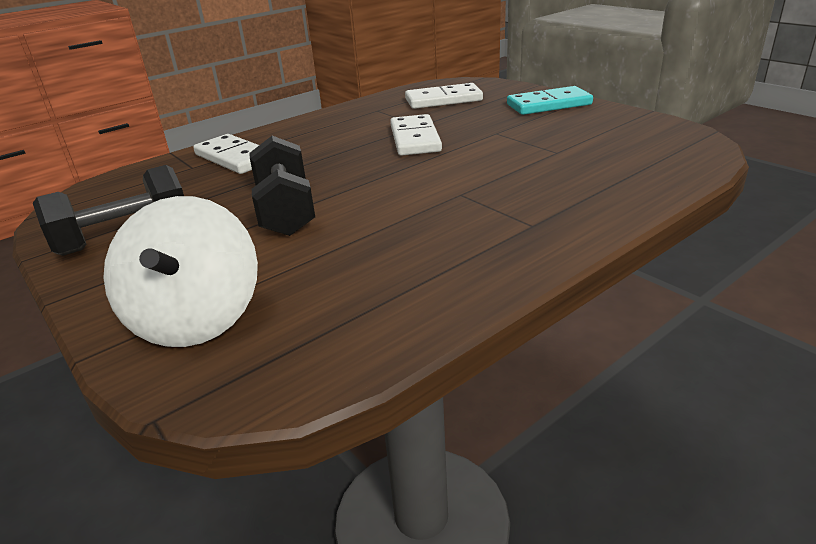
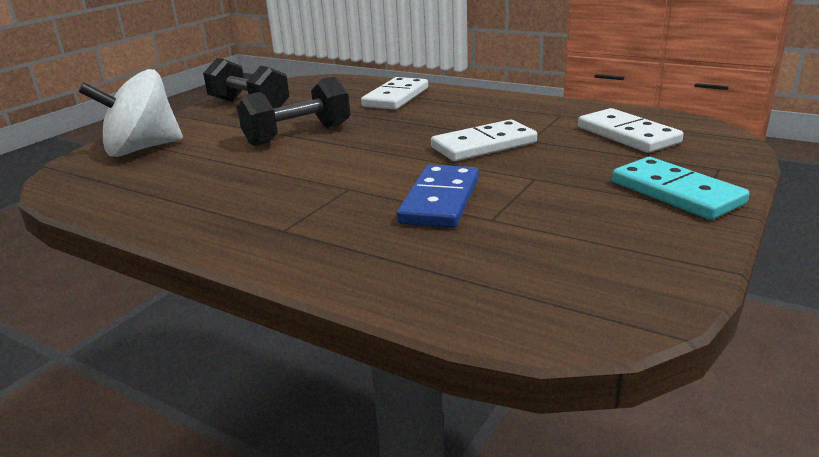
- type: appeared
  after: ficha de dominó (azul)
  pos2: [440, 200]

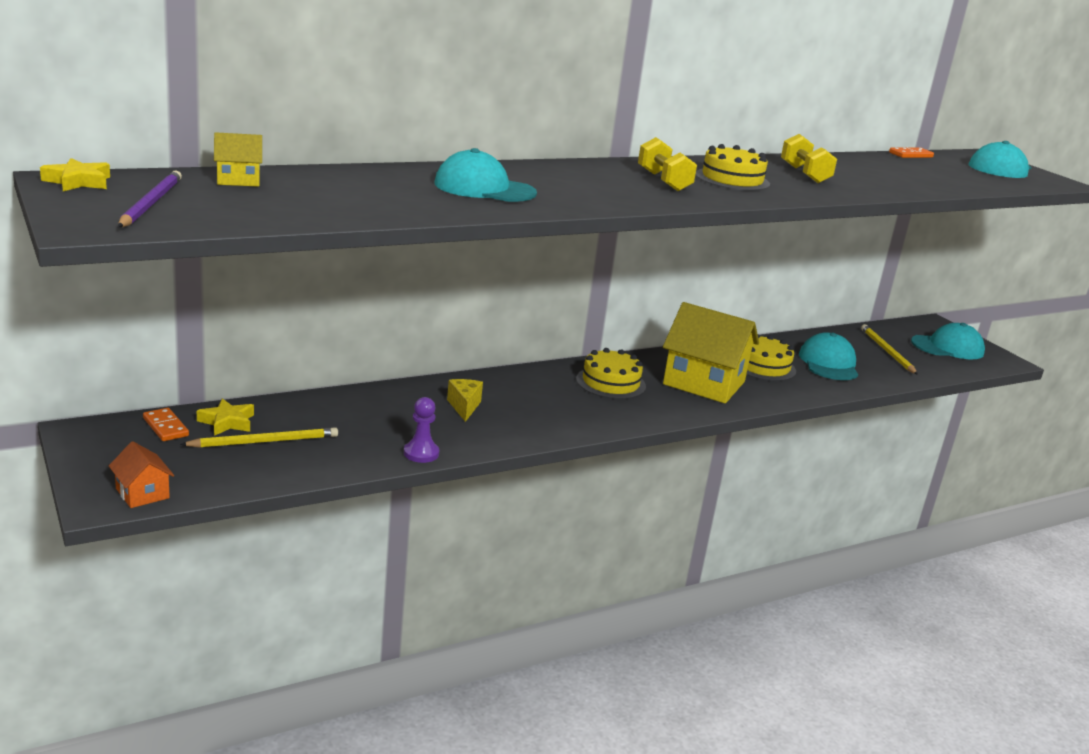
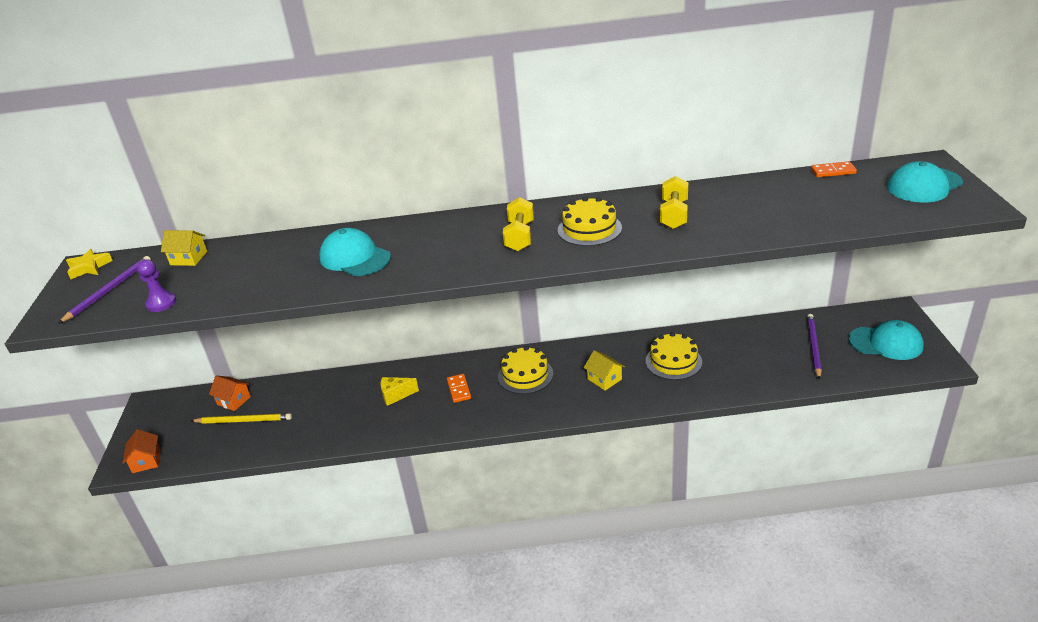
- type: size
  before: casa (amarillo)
  pos1: [704, 383]
  pos2: [604, 379]
  scale: 0.46
- type: colour
  before: lápiz (amarillo)
  after: lápiz (morado)
  pos1: [887, 351]
  pos2: [813, 347]
- type: missing
  before: gorra (turquesa)
  pos1: [829, 363]
- type: spun
  before: queso (amarillo)
  pos1: [464, 407]
  pos2: [396, 395]
  turn: -120
- type: relocated
  before: peón (morado)
  pos1: [421, 453]
  pos2: [161, 303]
- type: exchanged
  before: estrella (amarillo)
  after: casa (naranja)
  pos1: [227, 422]
  pos2: [234, 400]
- type: relocated
  before: ficha de dominó (naranja)
  pos1: [166, 427]
  pos2: [459, 389]

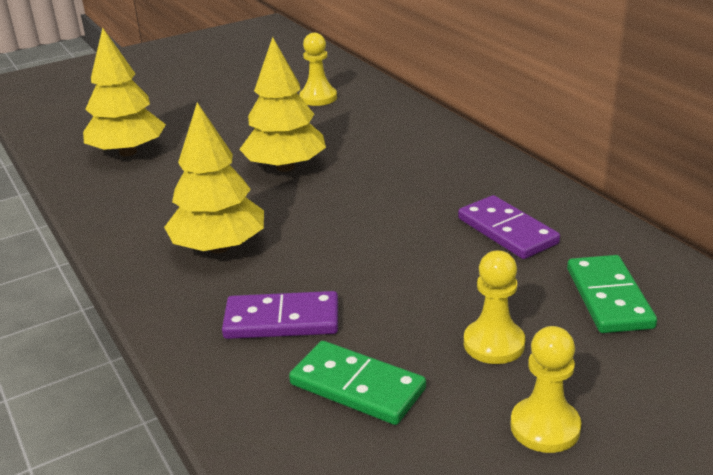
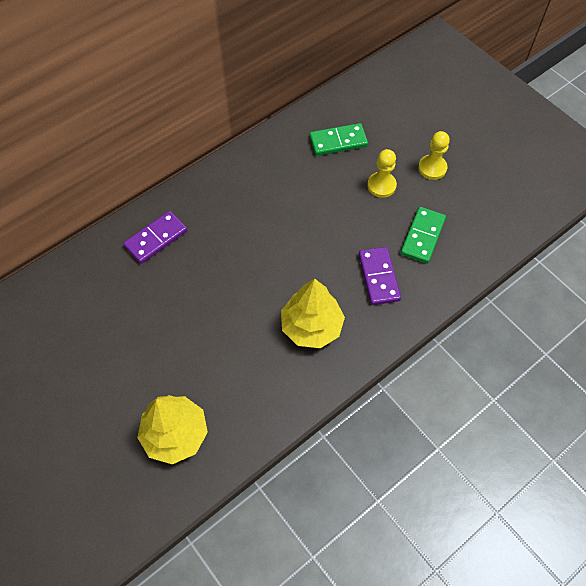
- type: missing
  before: peón (amarillo)
  pos1: [318, 98]
- type: missing
  before: árbol (amarillo)
  pos1: [285, 167]
- type: relocated
  before: ficha de dominó (morado)
  pos1: [507, 231]
  pos2: [156, 238]

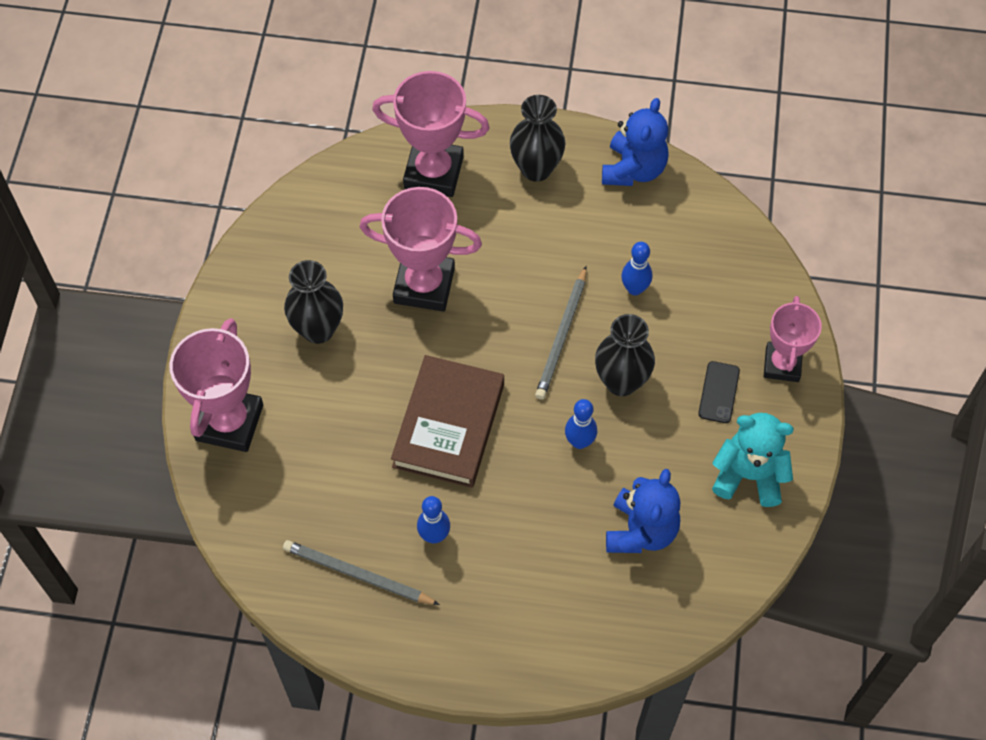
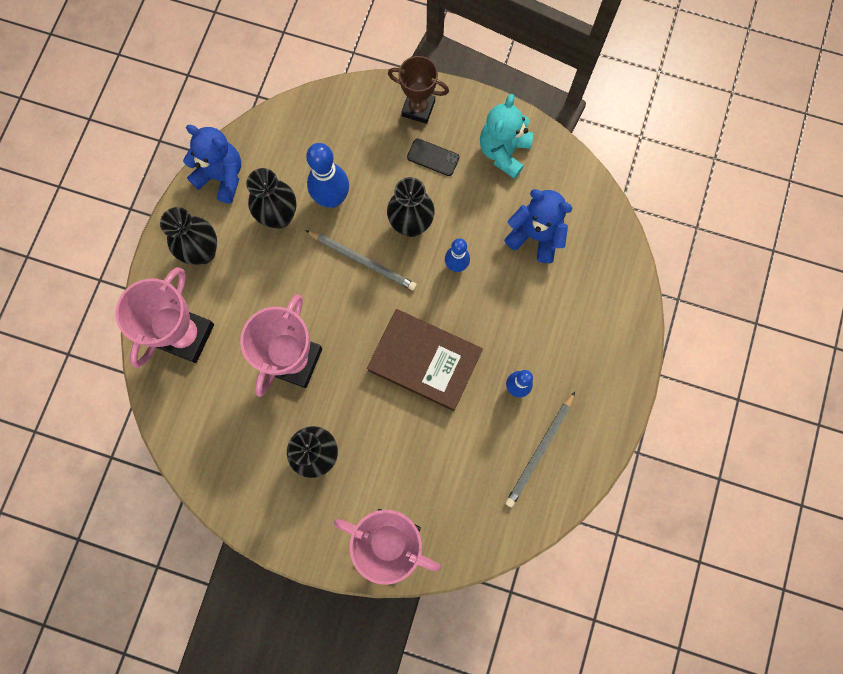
- type: size
  before: bolo (azul)
  pos1: [634, 289]
  pos2: [332, 198]
  scale: 1.64
- type: colour
  before: trofeo (rosa)
  after: trofeo (marrón)
  pos1: [782, 364]
  pos2: [418, 108]
- type: appeared
  after: florero (negro)
  pos2: [279, 216]

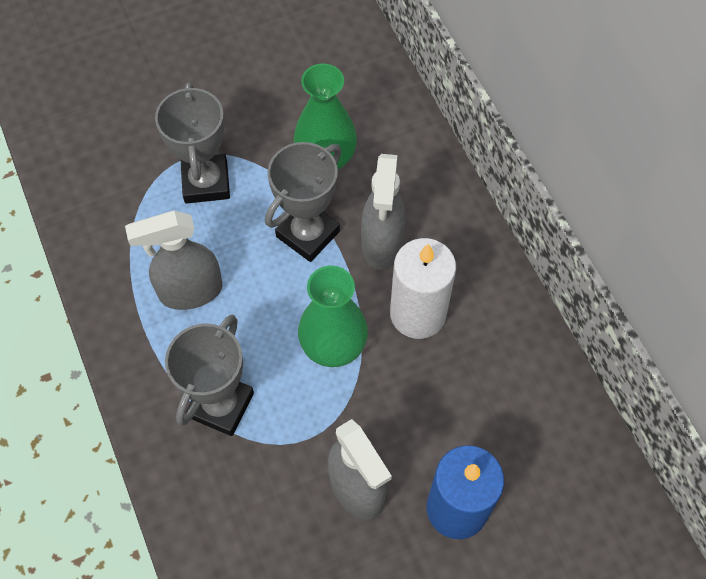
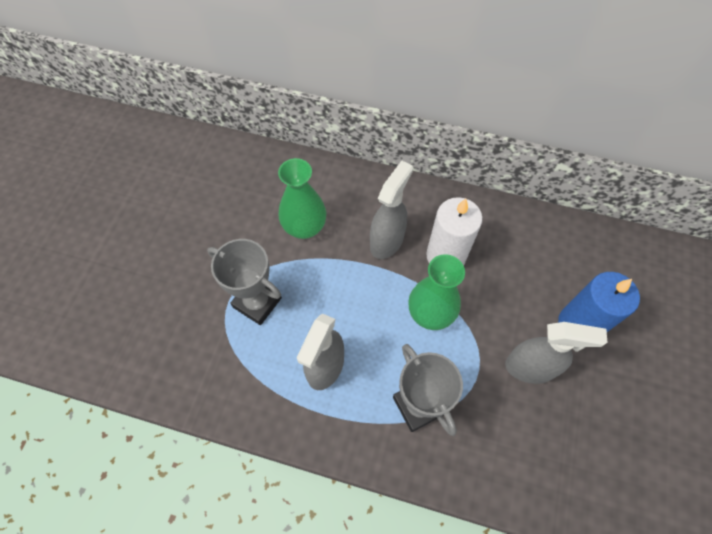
- type: missing
  before: trofeo (gris)
  pos1: [308, 234]
- type: spun
  before: pulverizador (gris)
  pos1: [382, 244]
  pos2: [387, 241]
  turn: -105

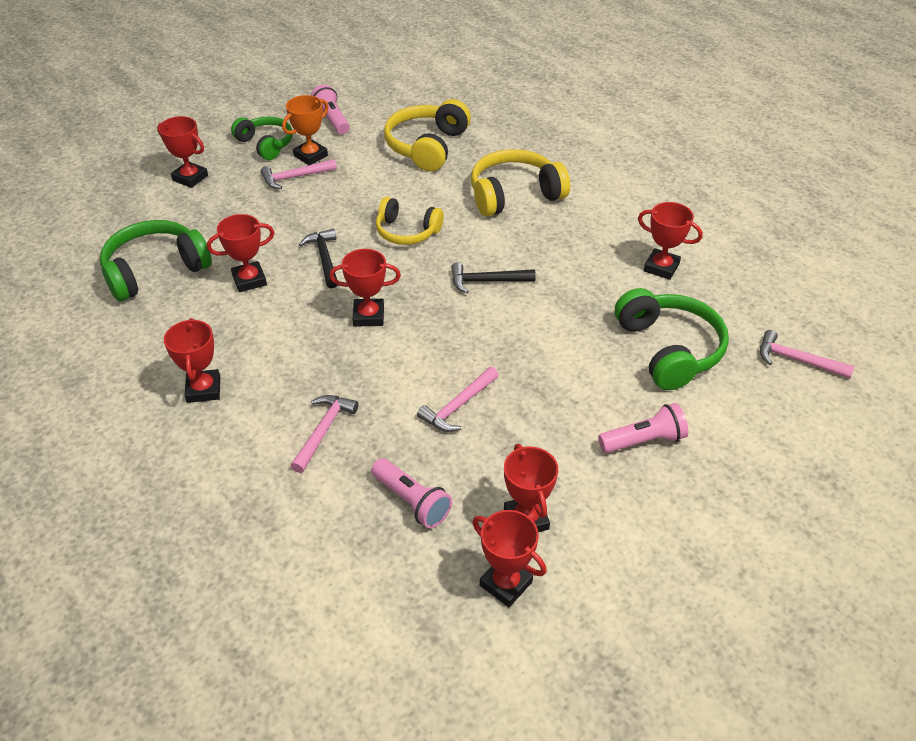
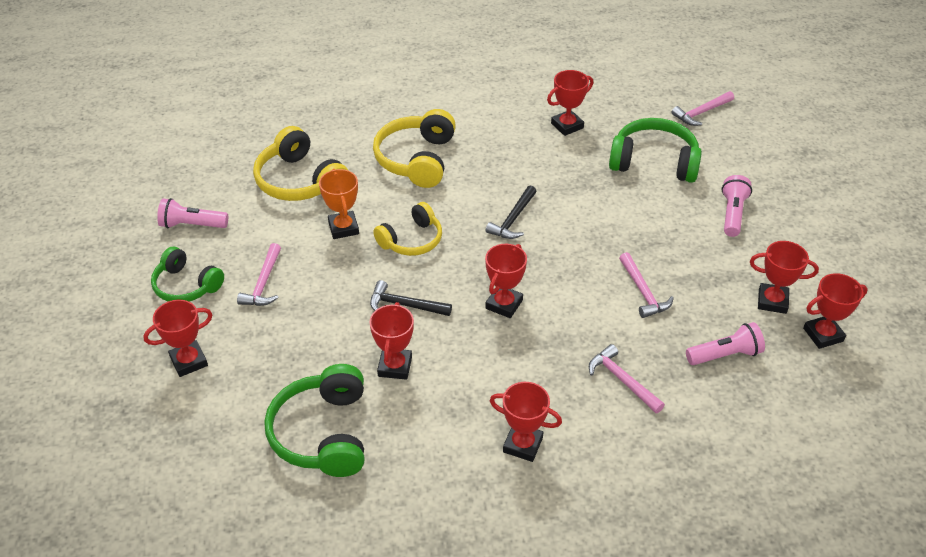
- type: relocated
  before: trofeo (naranja)
  pos1: [310, 156]
  pos2: [343, 228]
- type: spun
  before: auriculares (verde)
  pos1: [266, 144]
  pos2: [186, 285]
  turn: -135

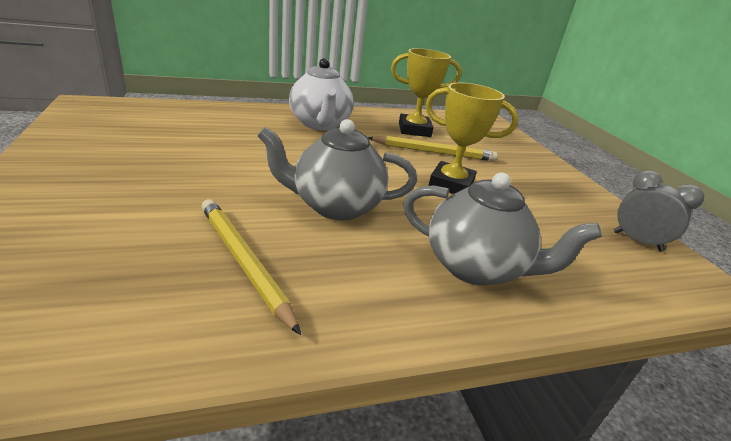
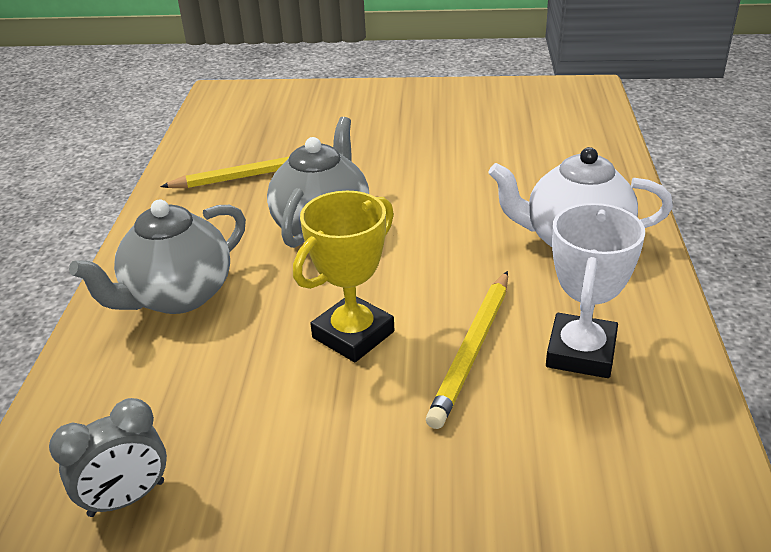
- type: colour
  before: trofeo (amarillo)
  after: trofeo (blanco)
  pos1: [414, 130]
  pos2: [581, 352]

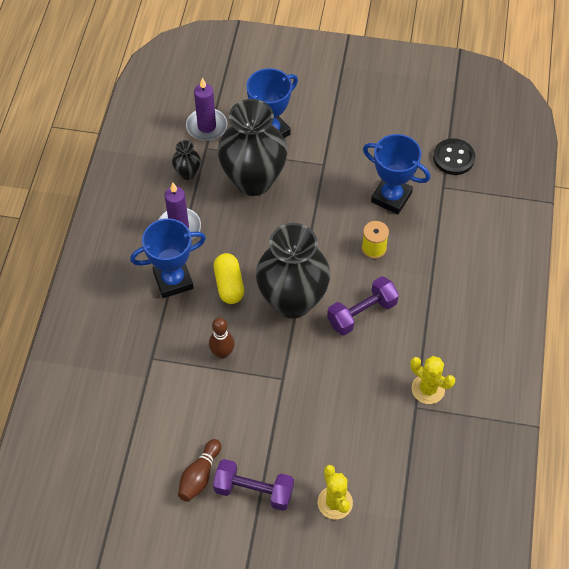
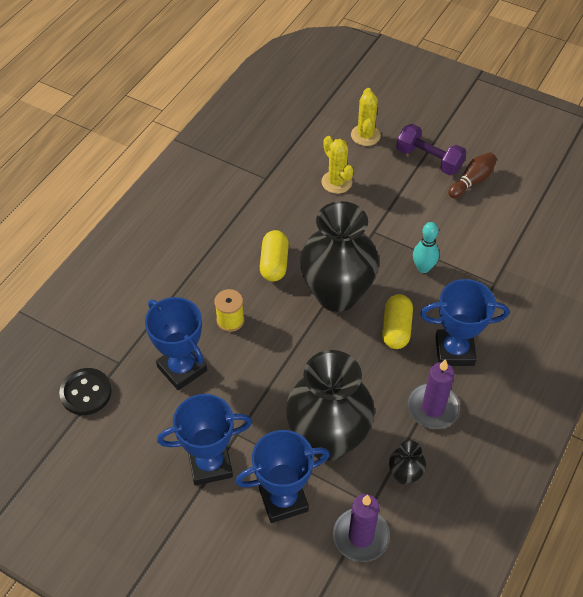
- type: exchanged
  before: mancuerna (morado)
  after: cápsula (amarillo)
  pos1: [362, 313]
  pos2: [274, 263]
- type: colour
  before: bolo (marrón)
  after: bolo (turquesa)
  pos1: [222, 353]
  pos2: [423, 268]
- type: relocated
  before: cactus (amarillo)
  pos1: [428, 389]
  pos2: [336, 182]
- type: appeared
  after: trofeo (azul)
  pos2: [210, 464]

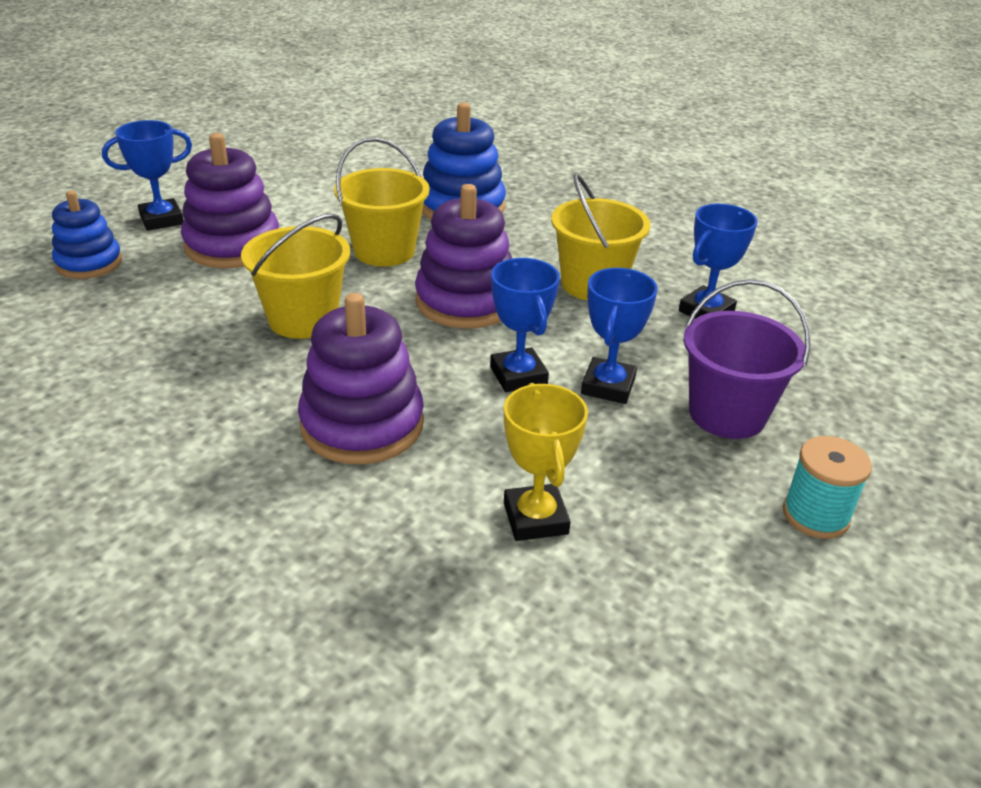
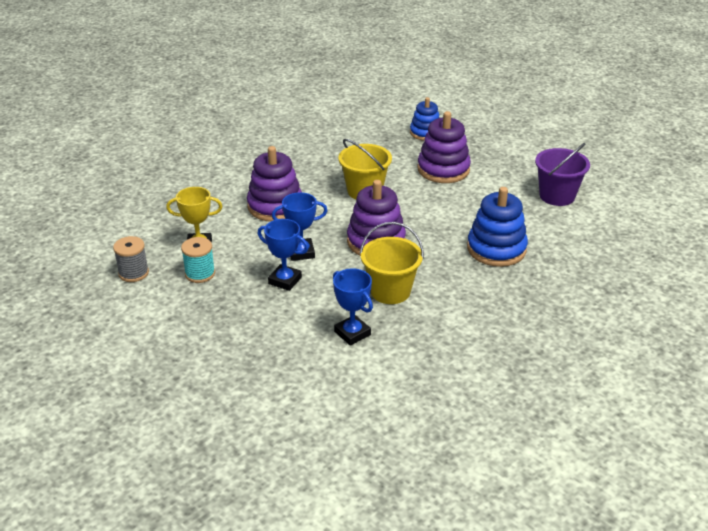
- type: missing
  before: trofeo (azul)
  pos1: [161, 220]
- type: missing
  before: balde (amarillo)
  pos1: [384, 251]
- type: relocated
  before: balde (morado)
  pos1: [727, 414]
  pos2: [557, 196]
- type: relocated
  before: carrete (turquesa)
  pos1: [815, 515]
  pos2: [200, 274]
- type: appeared
  after: carrete (gris)
  pos2: [133, 273]

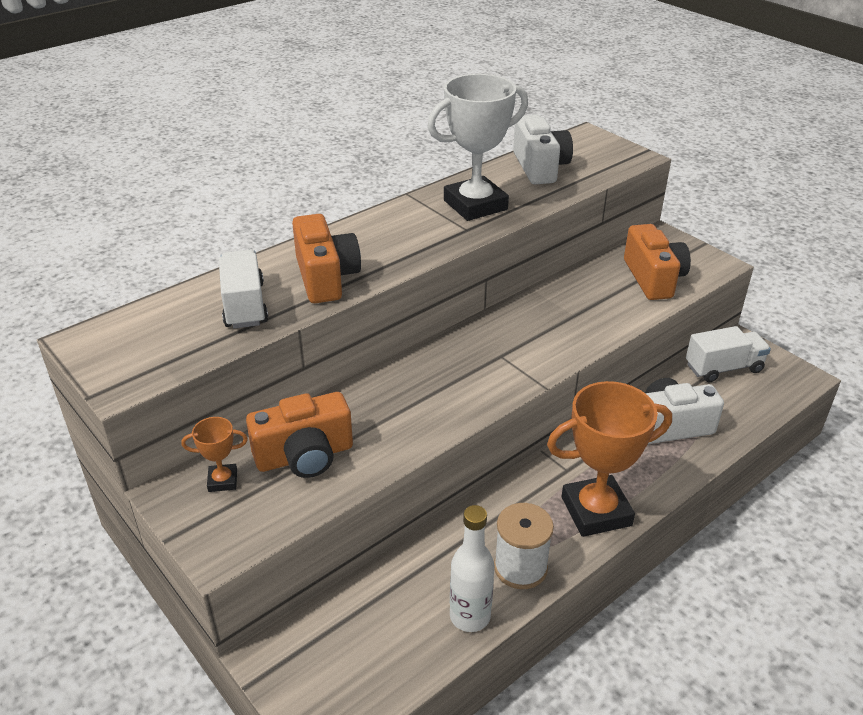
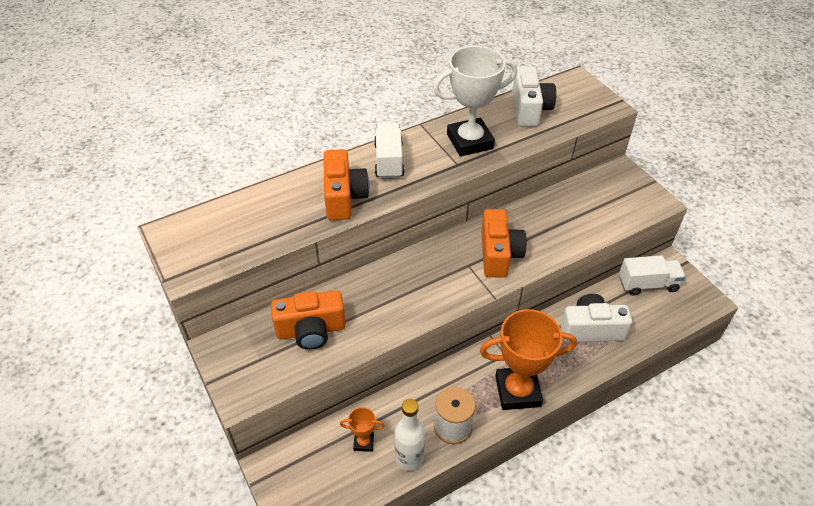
- type: relocated
  before: cámara (naranja)
  pos1: [653, 278]
  pos2: [499, 254]
- type: relocated
  before: camión (blanco)
  pos1: [244, 305]
  pos2: [389, 161]
- type: relocated
  before: trofeo (naranja)
  pos1: [222, 481]
  pos2: [363, 442]

